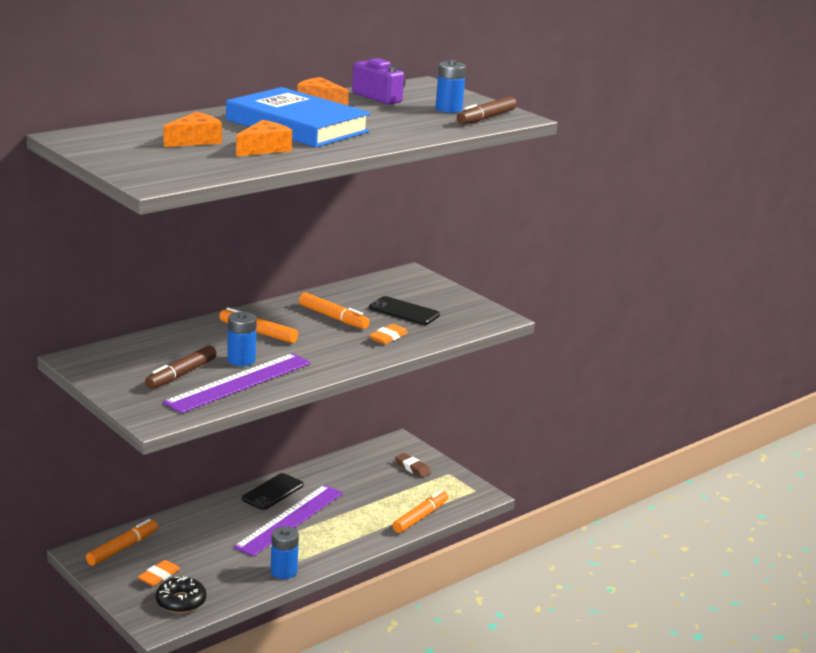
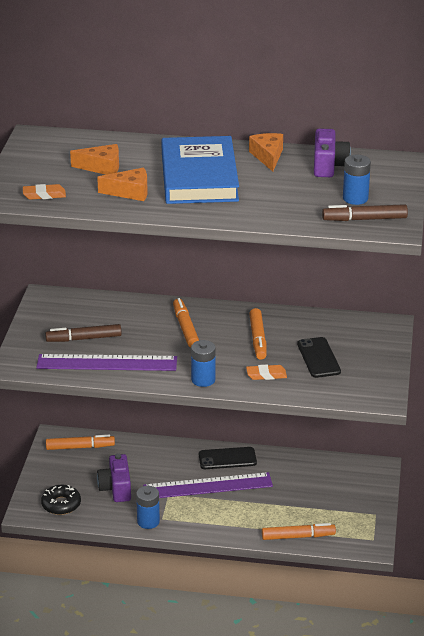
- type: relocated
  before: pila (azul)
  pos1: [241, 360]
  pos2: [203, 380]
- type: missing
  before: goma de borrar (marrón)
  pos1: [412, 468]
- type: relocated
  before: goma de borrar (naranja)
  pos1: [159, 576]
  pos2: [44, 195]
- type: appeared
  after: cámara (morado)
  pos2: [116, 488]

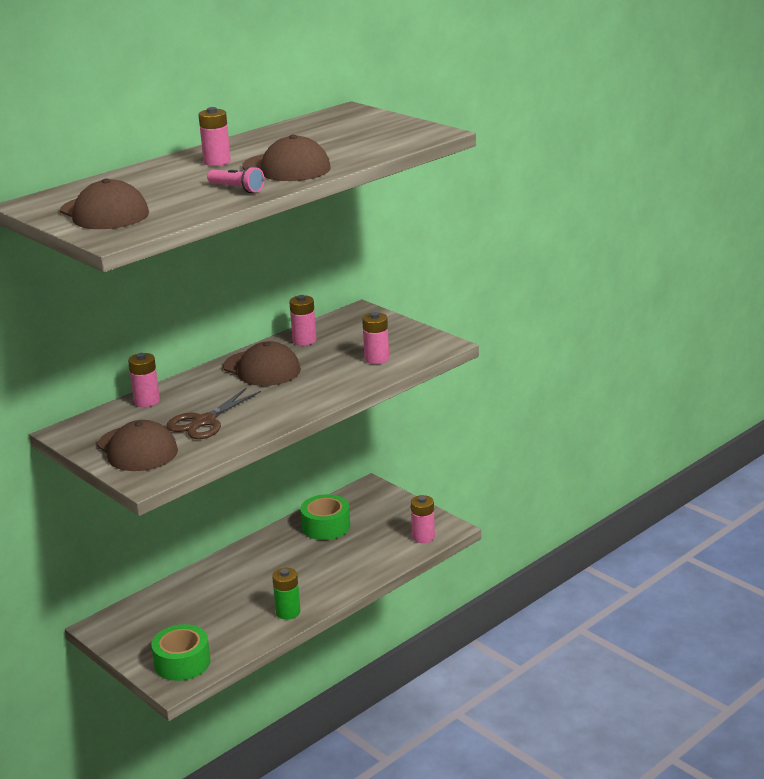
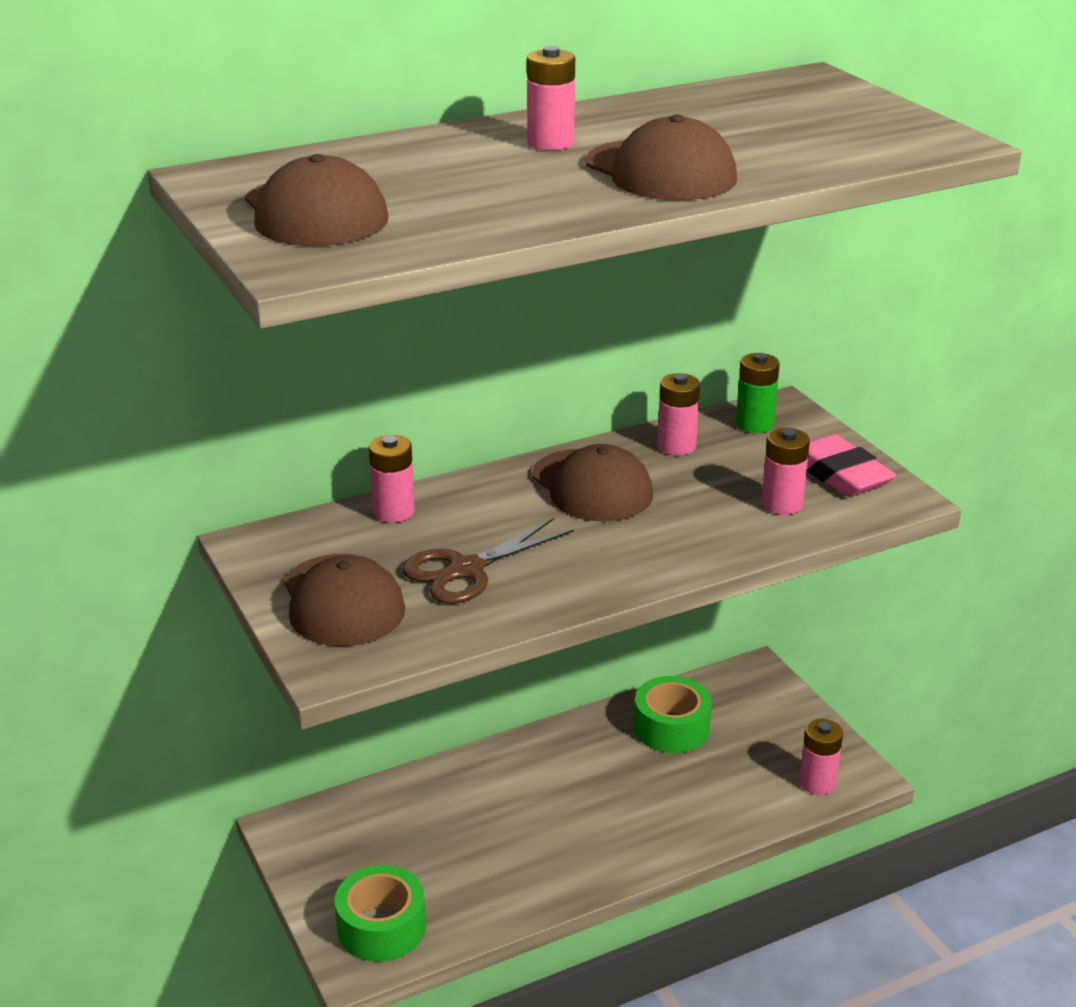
- type: missing
  before: lámpara de mano (rosa)
  pos1: [237, 189]
- type: relocated
  before: pila (verde)
  pos1: [288, 612]
  pos2: [754, 424]
- type: appeared
  after: goma de borrar (rosa)
  pos2: [840, 474]

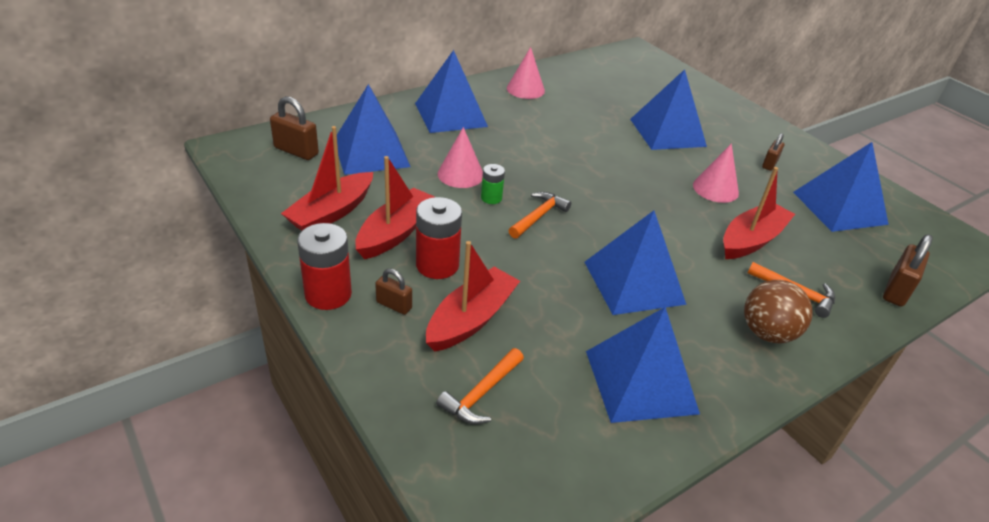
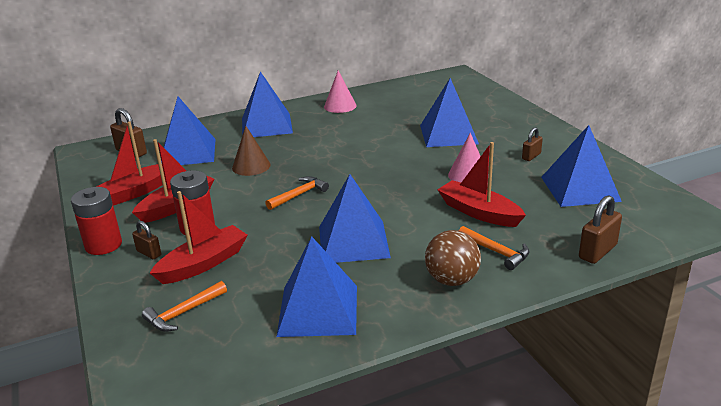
- type: colour
  before: cono (rosa)
  after: cono (marrón)
  pos1: [460, 174]
  pos2: [251, 166]
- type: missing
  before: pila (verde)
  pos1: [491, 198]
- type: spun
  before: barco (rojo)
  pos1: [751, 240]
  pos2: [479, 212]
  turn: -105

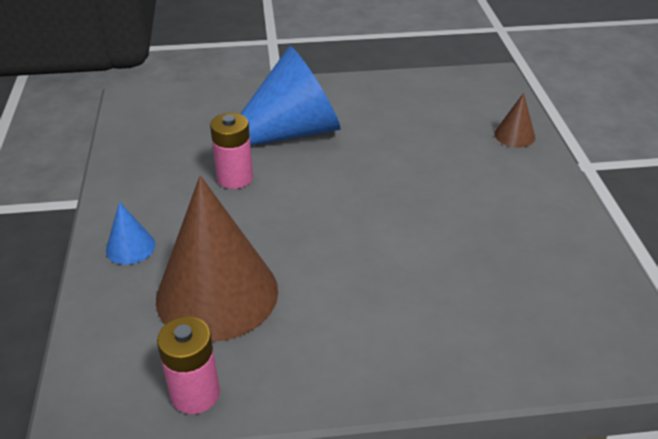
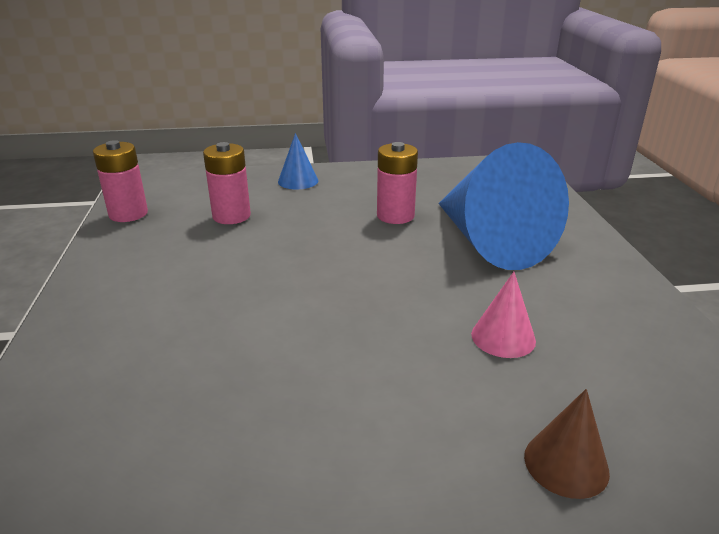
- type: exchanged
  before: cono (marrón)
  after: pila (rosa)
  pos1: [217, 293]
  pos2: [231, 216]
- type: appeared
  after: cono (rosa)
  pos2: [503, 337]

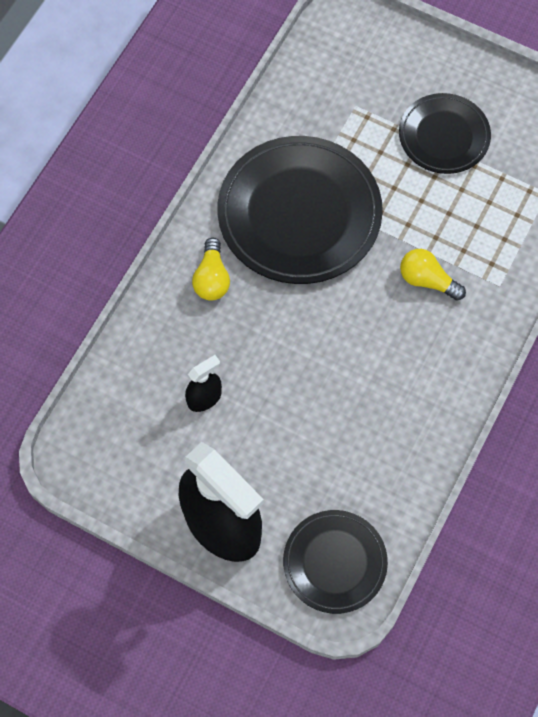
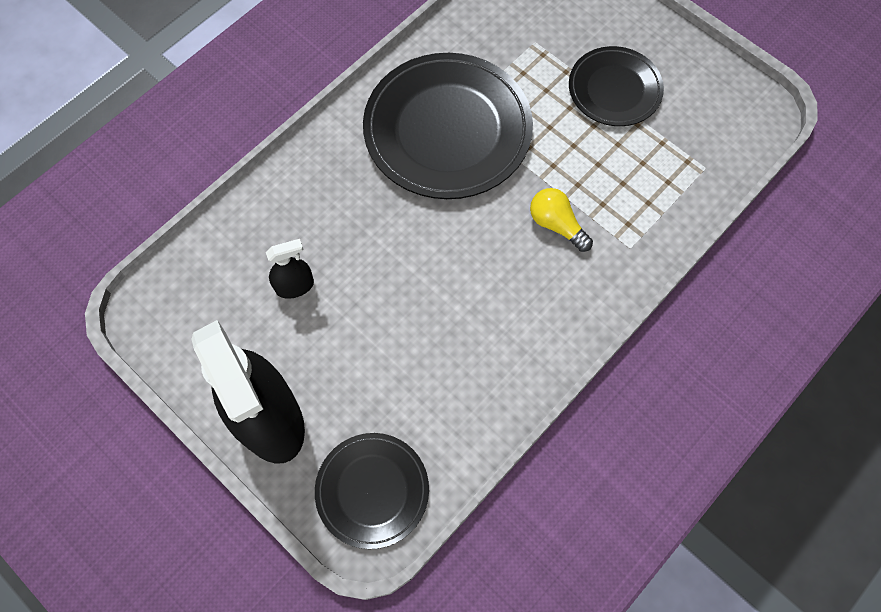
- type: missing
  before: bombilla (amarillo)
  pos1: [212, 278]

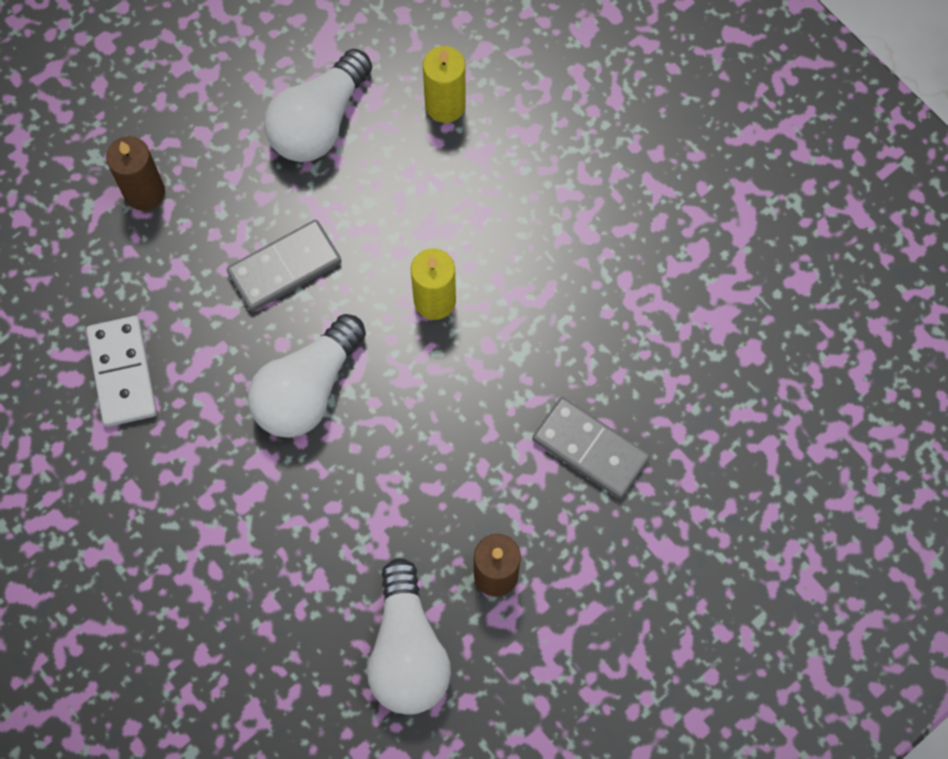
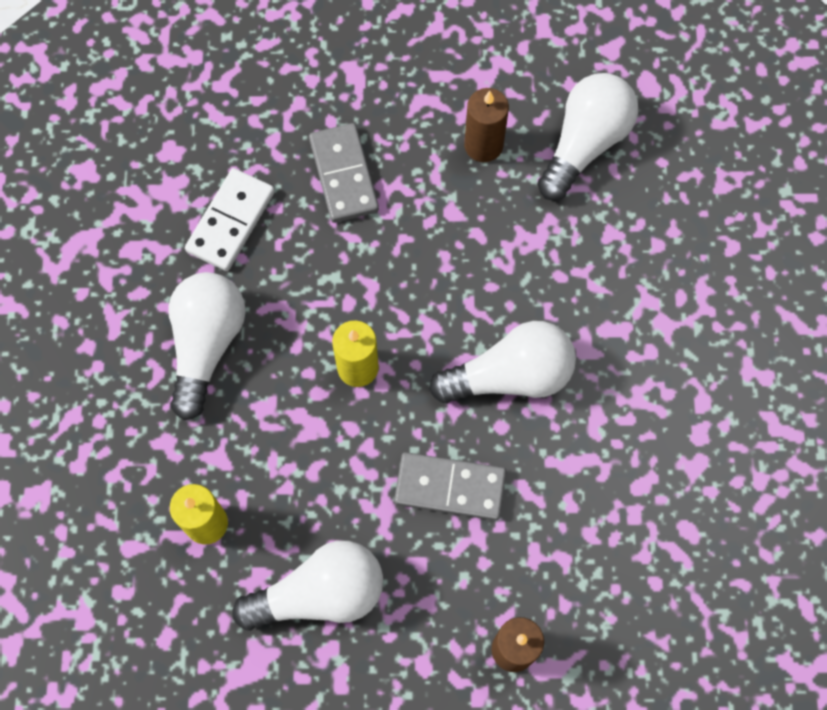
- type: relocated
  before: ficha de dominó (blanco)
  pos1: [123, 373]
  pos2: [230, 221]
- type: appeared
  after: bombilla (blanco)
  pos2: [206, 345]

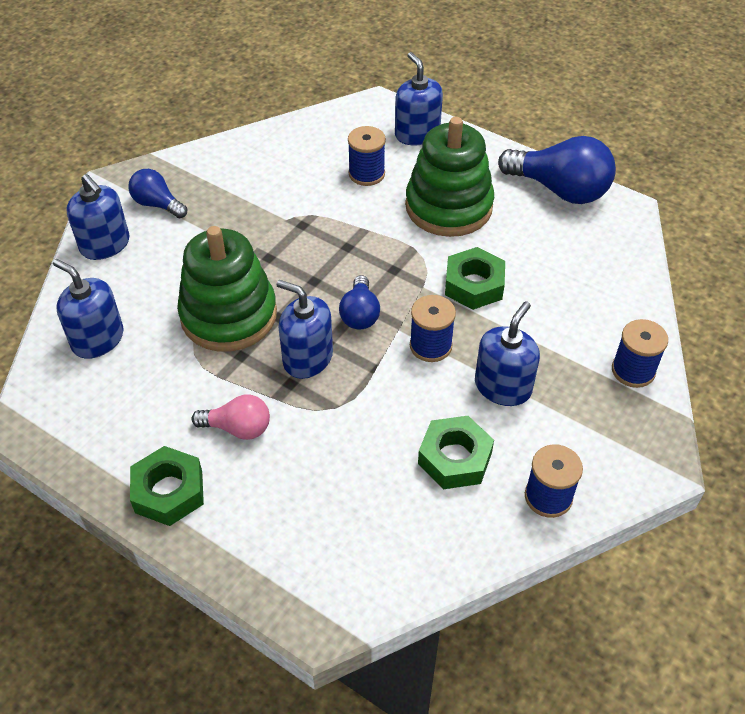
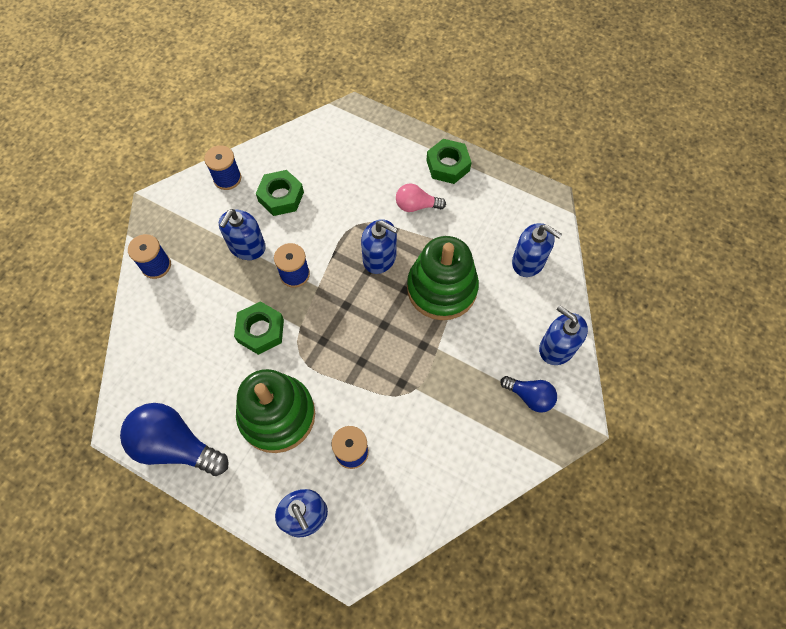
- type: missing
  before: bombilla (azul)
  pos1: [360, 314]

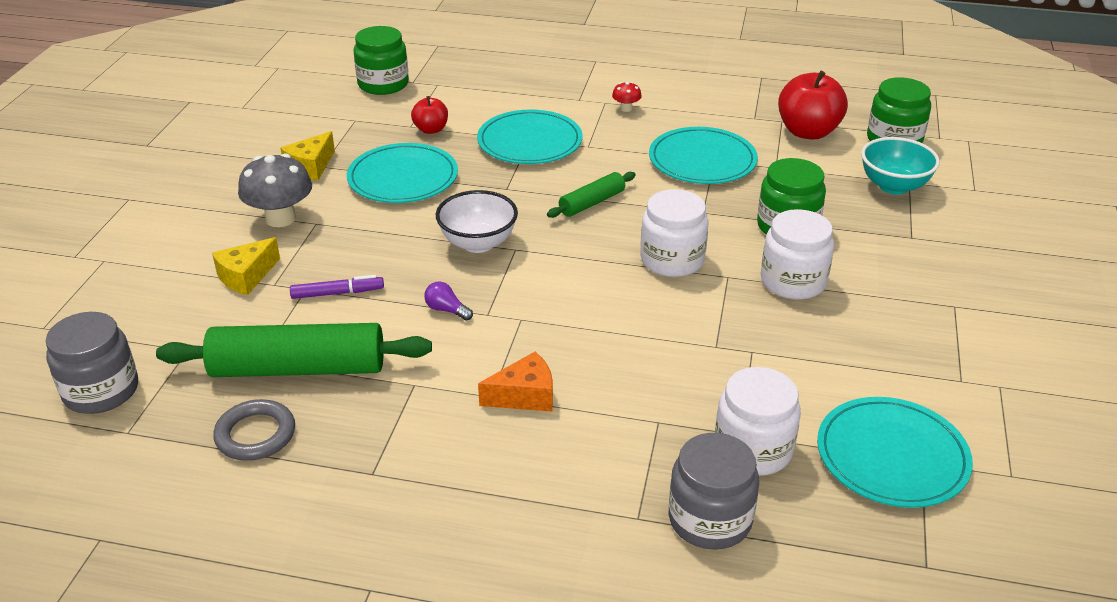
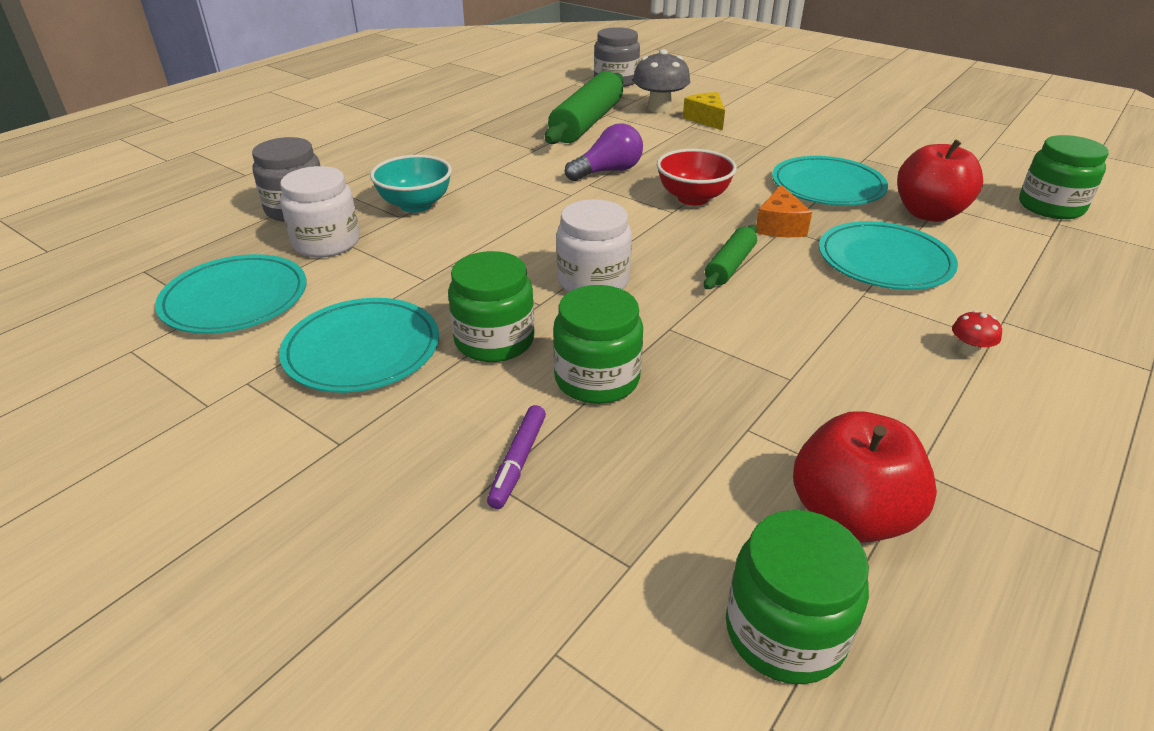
- type: size
  before: manzana (rojo)
  pos1: [431, 130]
  pos2: [928, 213]
  scale: 1.82
- type: relocated
  before: plato (turquesa)
  pos1: [702, 160]
  pos2: [362, 350]
- type: missing
  before: queso (amarillo)
  pos1: [311, 167]
- type: relocated
  before: cuenco (turquesa)
  pos1: [893, 186]
  pos2: [415, 205]
- type: relocated
  before: seta (gris)
  pos1: [280, 218]
  pos2: [659, 108]
- type: spun
  before: rodillo (verde)
  pos1: [592, 203]
  pos2: [730, 266]
  turn: 45
- type: colour
  before: cuenco (blanco)
  after: cuenco (rojo)
  pos1: [478, 243]
  pos2: [693, 198]
- type: colour
  before: tarro (blanco)
  after: tarro (verde)
  pos1: [793, 281]
  pos2: [494, 340]
- type: relocated
  before: rotulador (morado)
  pos1: [337, 293]
  pos2: [518, 462]
- type: size
  before: bombilla (morado)
  pos1: [446, 310]
  pos2: [607, 171]
  scale: 1.87
- type: relocated
  before: queso (naranja)
  pos1: [524, 396]
  pos2: [779, 226]
- type: missing
  before: anillo (gris)
  pos1: [255, 434]

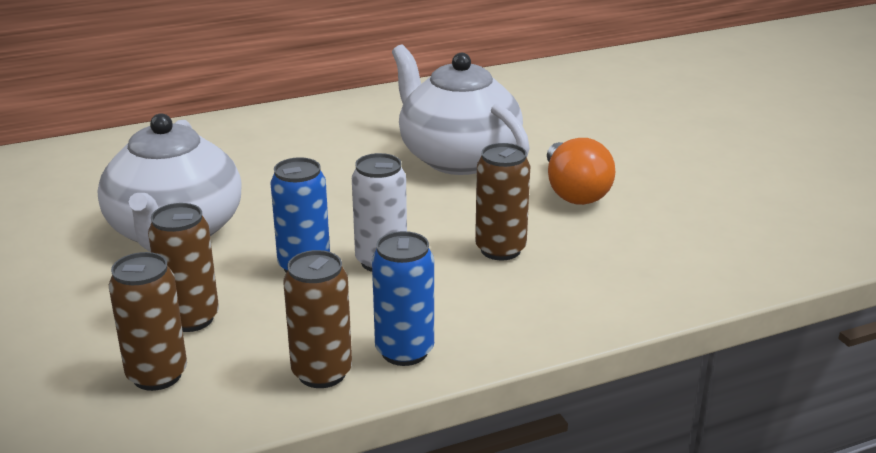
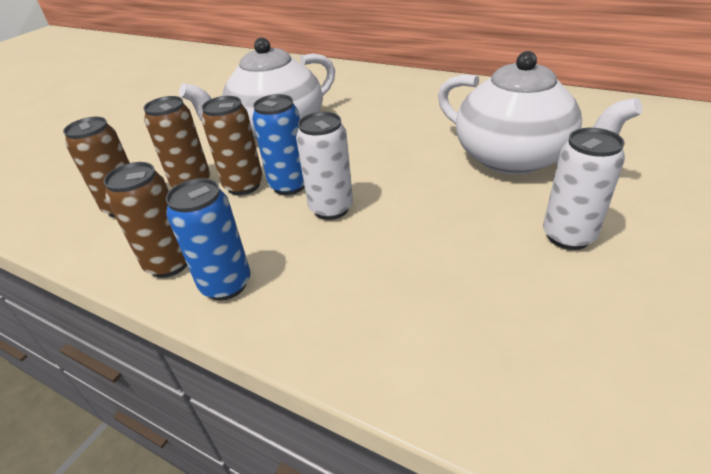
- type: spun
  before: tetera (blanco)
  pos1: [457, 158]
  pos2: [514, 158]
  turn: 120
- type: exchanged
  before: bombilla (naranja)
  after: lata (blanco)
  pos1: [574, 192]
  pos2: [568, 236]
- type: relocated
  before: lata (marrón)
  pos1: [500, 249]
  pos2: [244, 185]

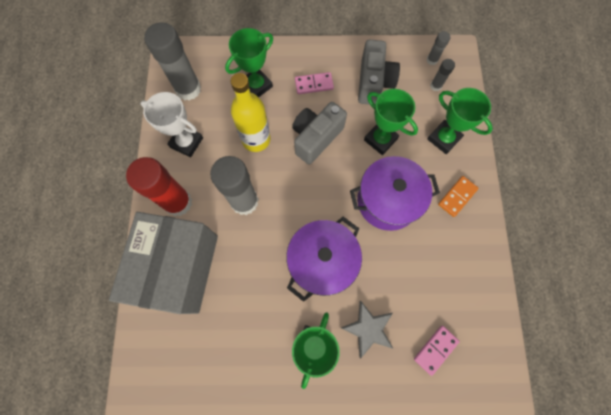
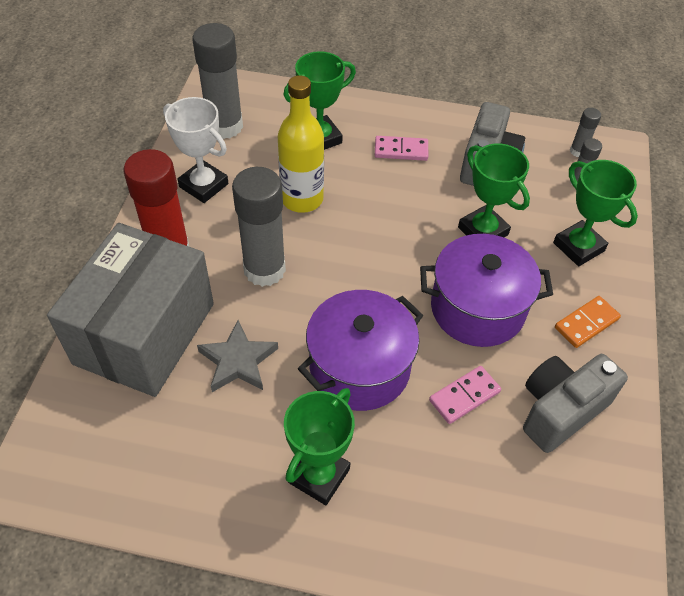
- type: relocated
  before: cámara (gris)
  pos1: [316, 138]
  pos2: [560, 410]
- type: relocated
  before: estrella (gris)
  pos1: [368, 329]
  pos2: [238, 361]
- type: relocated
  before: ficha de dominó (rosa)
  pos1: [435, 349]
  pos2: [464, 396]

